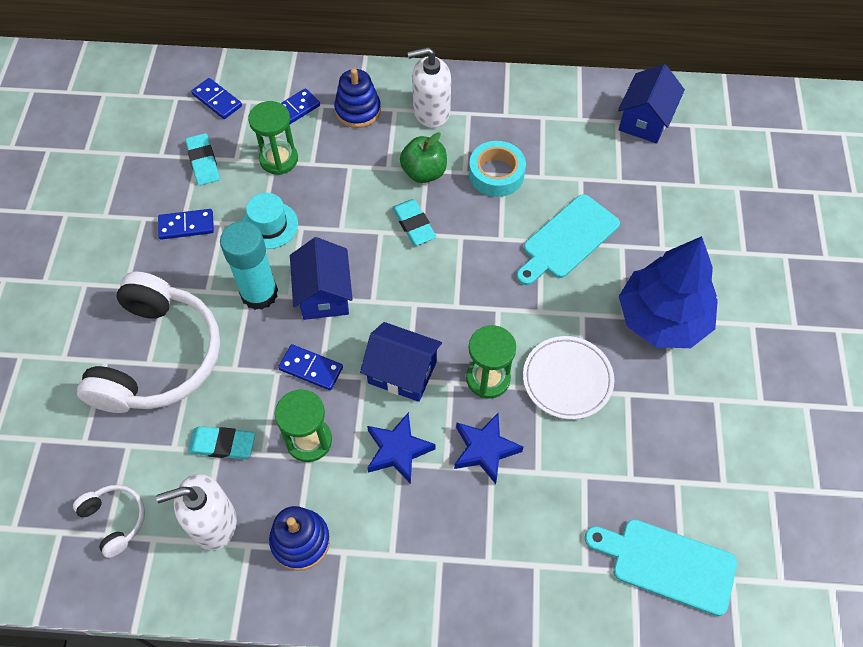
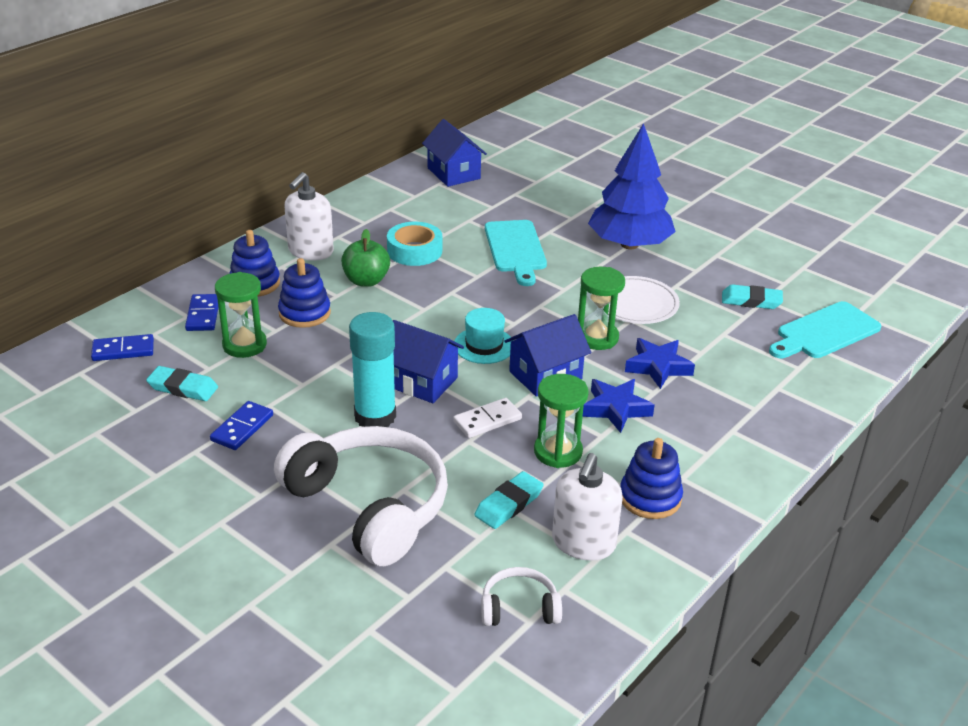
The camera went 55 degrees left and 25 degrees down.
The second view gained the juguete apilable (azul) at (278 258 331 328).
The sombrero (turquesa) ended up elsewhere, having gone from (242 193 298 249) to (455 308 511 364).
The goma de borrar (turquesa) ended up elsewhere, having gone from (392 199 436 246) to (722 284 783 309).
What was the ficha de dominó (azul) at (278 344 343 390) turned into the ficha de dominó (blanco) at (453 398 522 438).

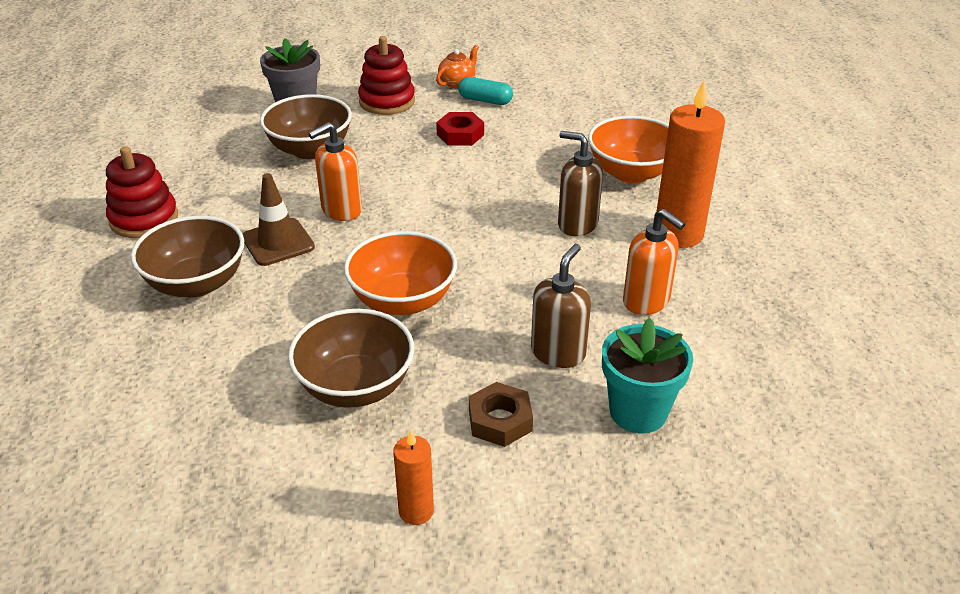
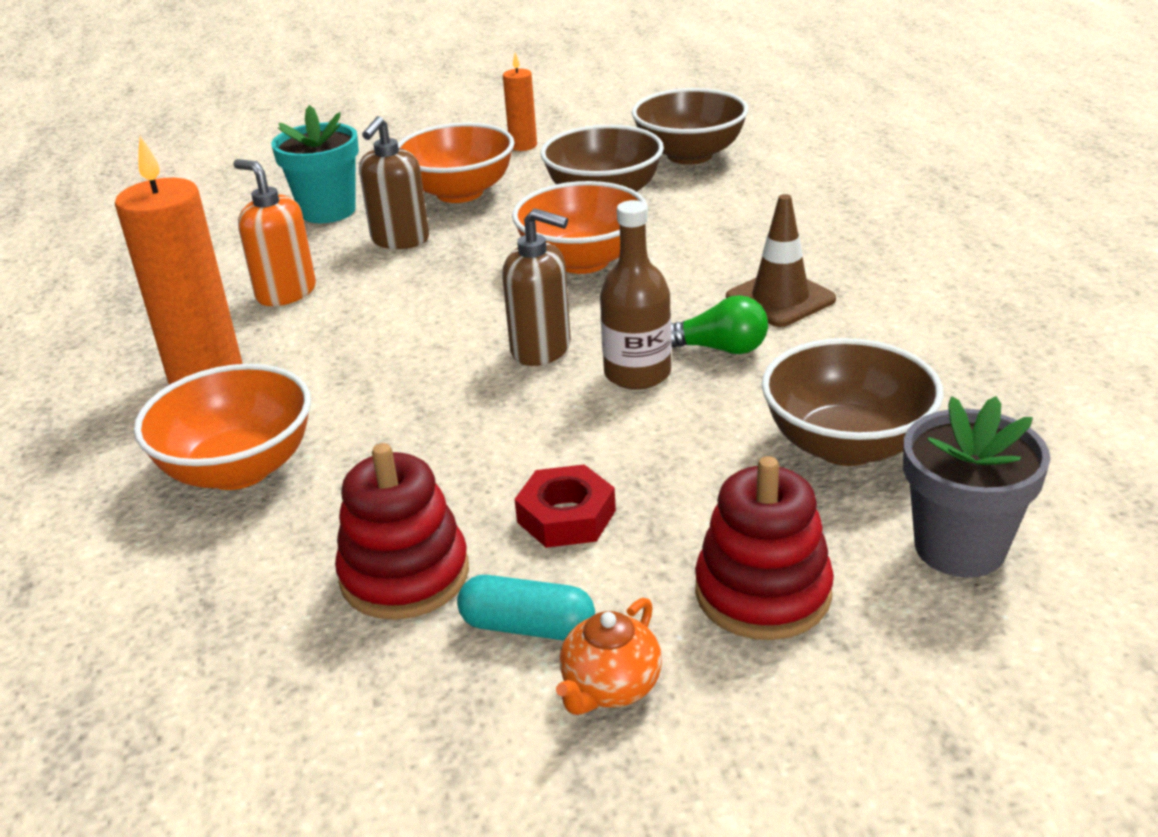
The camera went 175 degrees right and 5 degrees down.
The second view gained the botella (marrón) at (600 200 672 389).
The juguete apilable (rojo) ended up elsewhere, having gone from (106 146 178 238) to (335 443 469 620).
The cuenco (marrón) ended up elsewhere, having gone from (131 216 244 298) to (632 88 748 165).
The dispensador de jabón (marrón) ended up elsewhere, having gone from (558 131 603 236) to (502 208 571 366).
Where the dispensador de jabón (naranja) stood at (308 122 362 221), the bombilla (verde) came to stand at (671 295 768 354).
Where the tuerca (marrón) stood at (469 382 533 447), the cuenco (naranja) came to stand at (398 122 515 203).

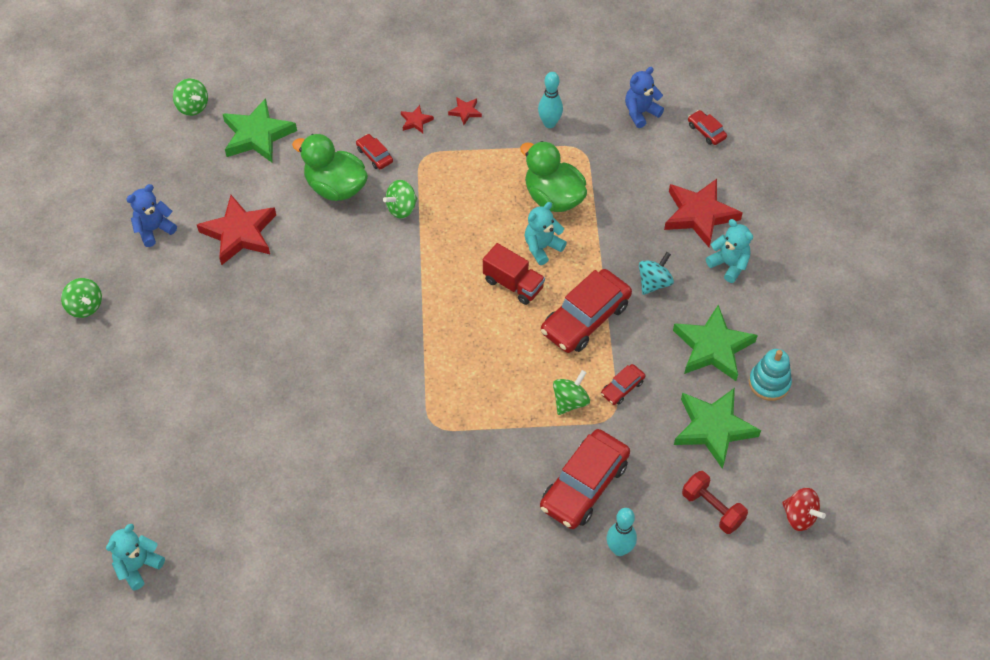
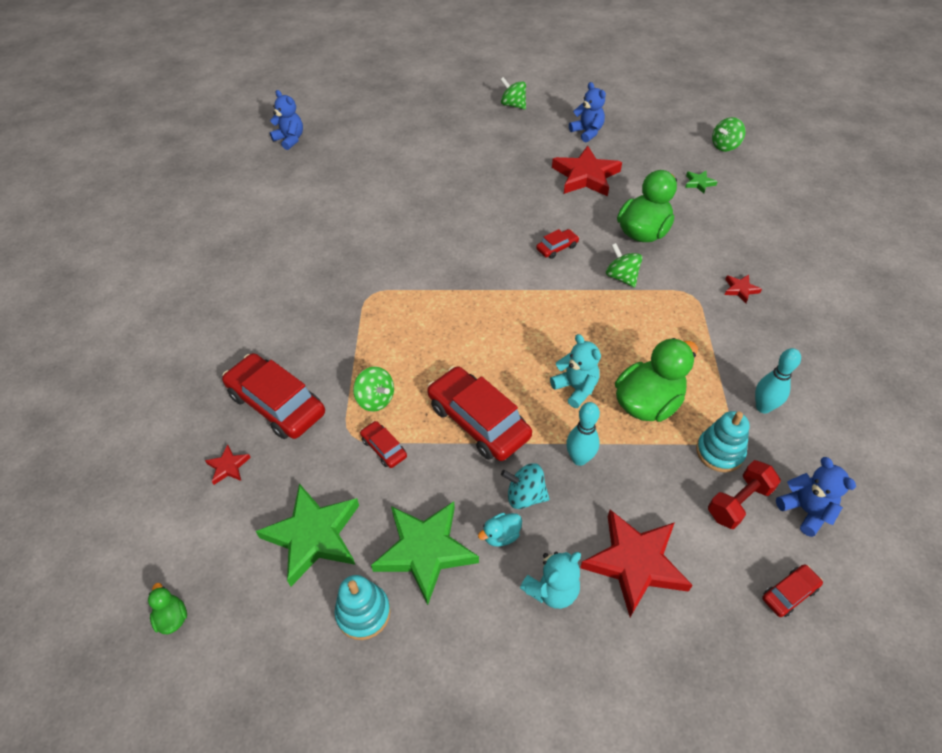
The camera went 95 degrees right and 5 degrees down.
The second view lost the camión (rojo) at (483 243 545 305).
The second view gained the pato (turquesa) at (478 513 522 547).
The second view gained the juguete apilable (turquesa) at (696 411 750 472).
The coche (rojo) ended up elsewhere, having gone from (356 134 393 169) to (536 229 579 259).
The estrella (rojo) ended up elsewhere, having gone from (448 97 482 125) to (205 444 251 485).
The bolo (turquesa) ended up elsewhere, having gone from (607 508 637 556) to (566 402 600 466).
The mancuerna (rojo) ended up elsewhere, having gone from (682 471 748 534) to (708 460 781 529).
Where the peonza (rojo) stood at (782 488 826 531), the pato (verde) came to stand at (148 583 187 634).
What was the osito (turquesa) at (106 524 165 590) turned into the osito (azul) at (270 90 303 150).
The peonza (verde) at (61 278 102 318) ended up facing another way, 75 degrees clockwise from before.
The peonza (turquesa) at (639 252 674 295) ended up facing another way, 150 degrees clockwise from before.
The size of the estrella (verde) at (223 98 297 162) changed by a factor of 0.45.

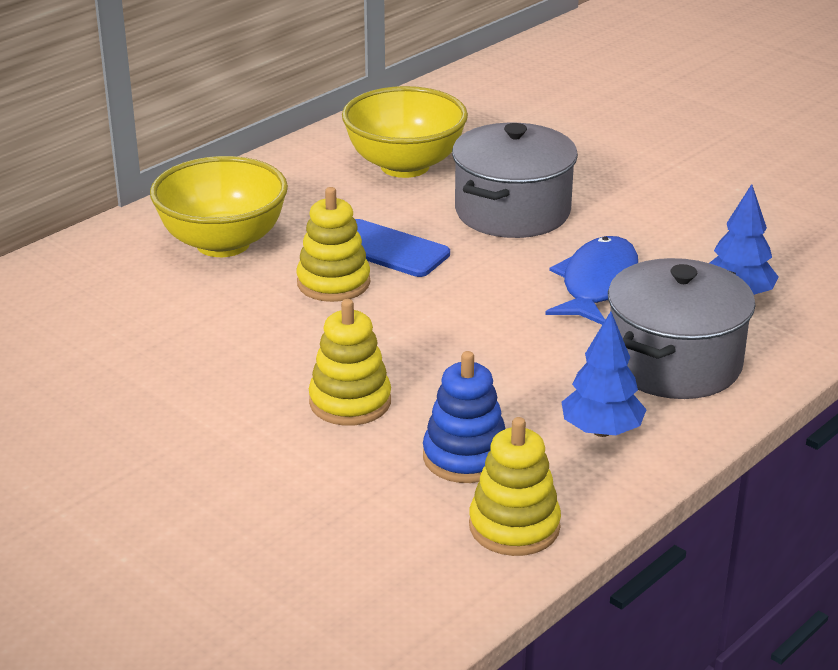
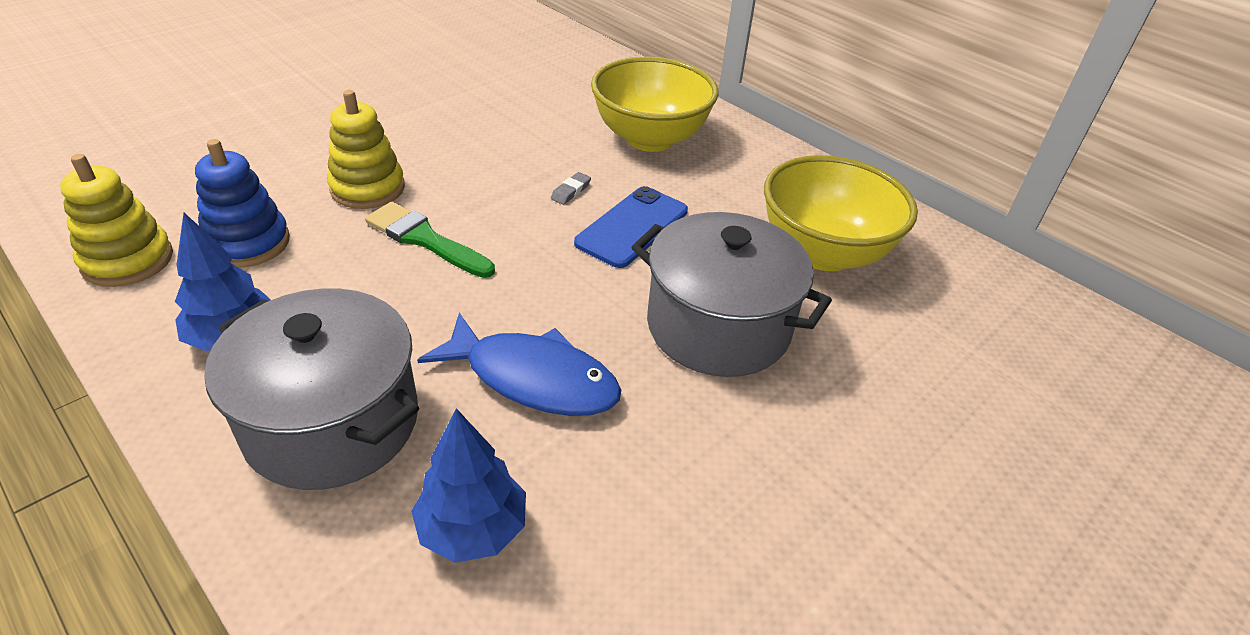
The camera went 90 degrees right and 10 degrees up.
The second view gained the pincel (verde) at (365 202 495 278).
Where the juguete apilable (amarillo) stood at (297 187 370 302), the goma de borrar (gris) came to stand at (551 172 591 205).

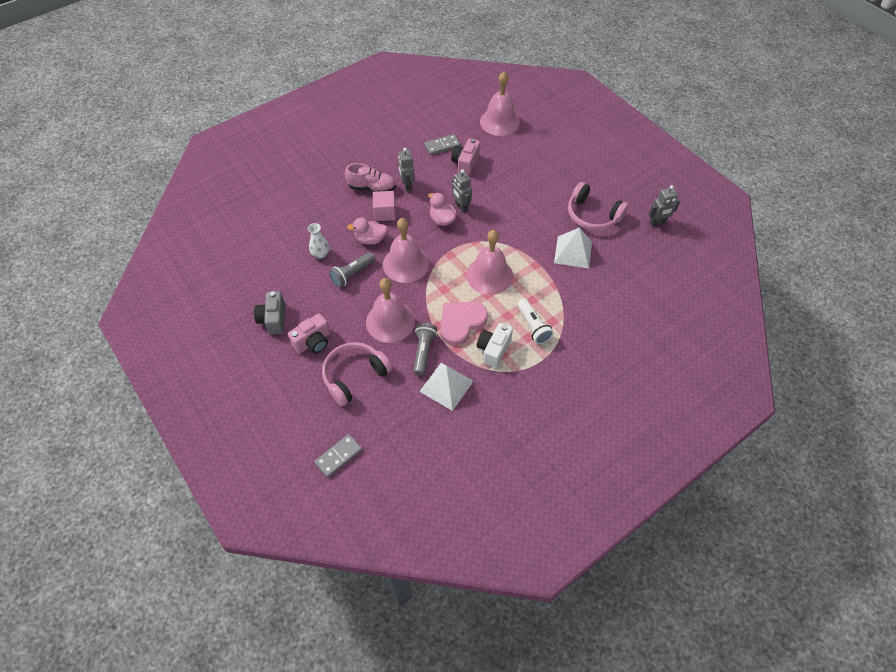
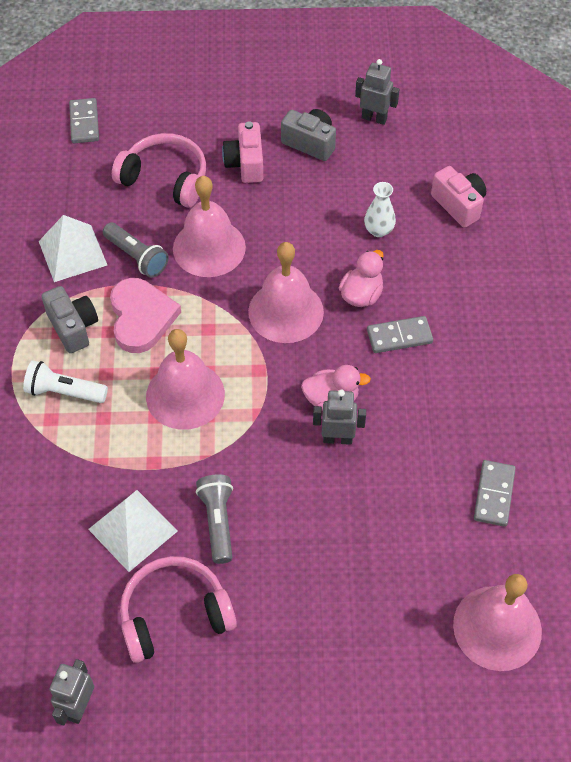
The camera went 125 degrees right and 0 degrees up.
The second view lost the zapato (rosa) at (345 163 396 192).
The lámpara de mano (gris) ended up elsewhere, having gone from (329 252 375 287) to (196 474 233 564).
The robot (gris) ended up elsewhere, having gone from (398 148 415 192) to (355 59 399 125).
The cámara (rosa) ended up elsewhere, having gone from (451 138 480 176) to (431 166 486 228).
Where the cubo (rosa) stood at (373 191 396 221), the ficha de dominó (gris) came to stand at (367 316 433 353).
What was the cámara (blanco) at (477 323 513 368) turned into the cámara (gris) at (42 286 98 353).
The auriculares (rosa) at (322 342 392 406) ended up facing another way, 60 degrees counterclockwise from before.

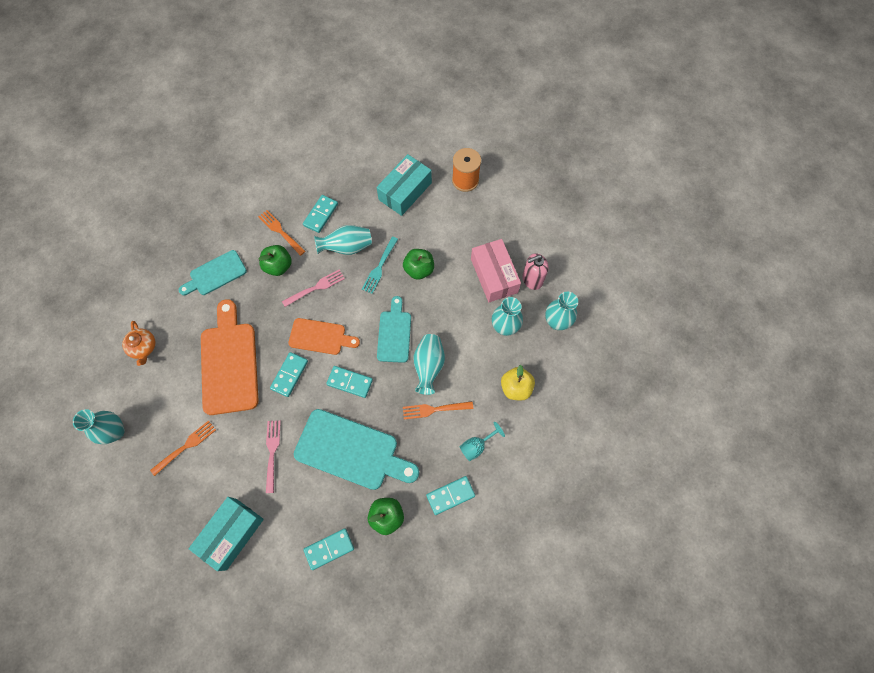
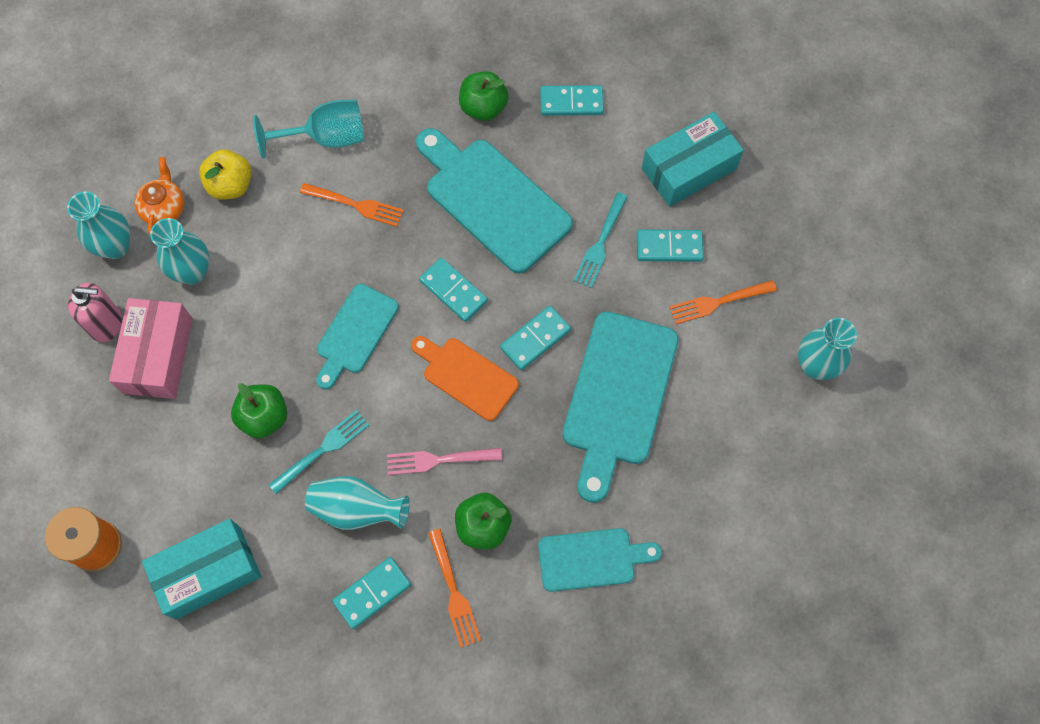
The camera went 155 degrees left and 0 degrees up.
The second view lost the florero (turquesa) at (413 334 445 395).
The tetera (naranja) ended up elsewhere, having gone from (122 321 156 366) to (134 157 185 236).
The ficha de dominó (turquesa) ended up elsewhere, having gone from (426 476 475 515) to (637 229 704 262).
What was the tabla de cortar (naranja) at (201 299 259 415) turned into the tabla de cortar (turquesa) at (562 311 679 503).
What was the tenedor (rosa) at (266 421 281 493) turned into the tenedor (turquesa) at (574 192 628 288).
The size of the copa (turquesa) at (460 422 505 461) changed by a factor of 1.62.

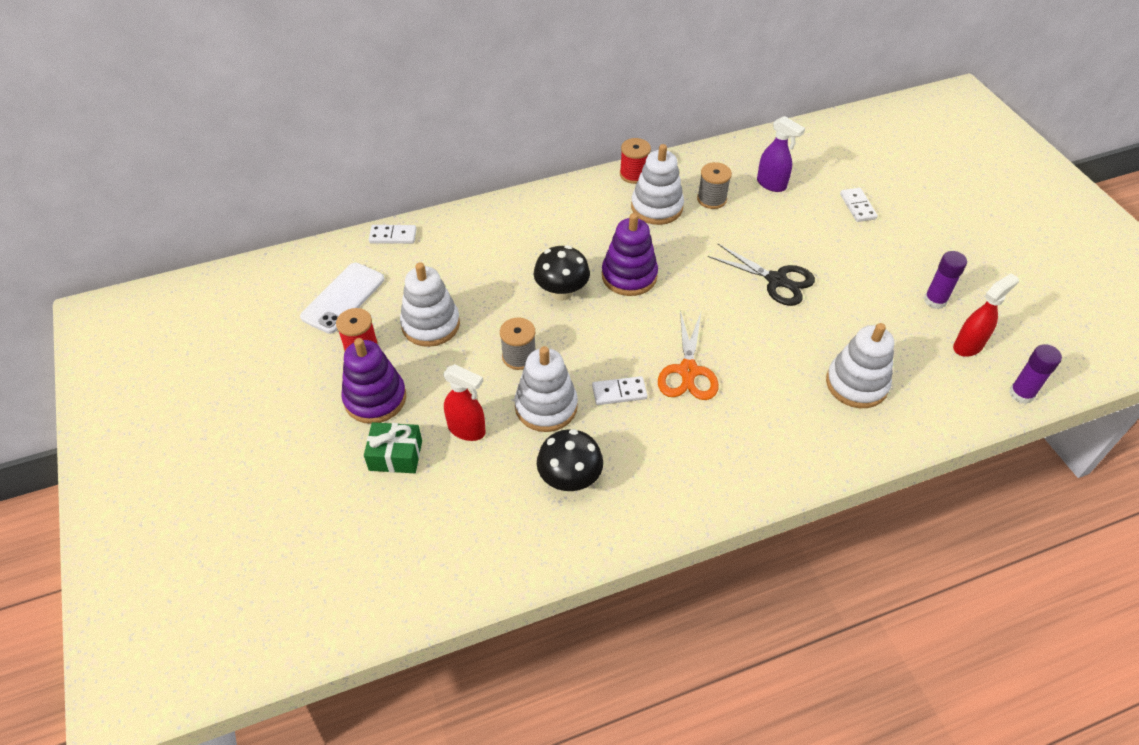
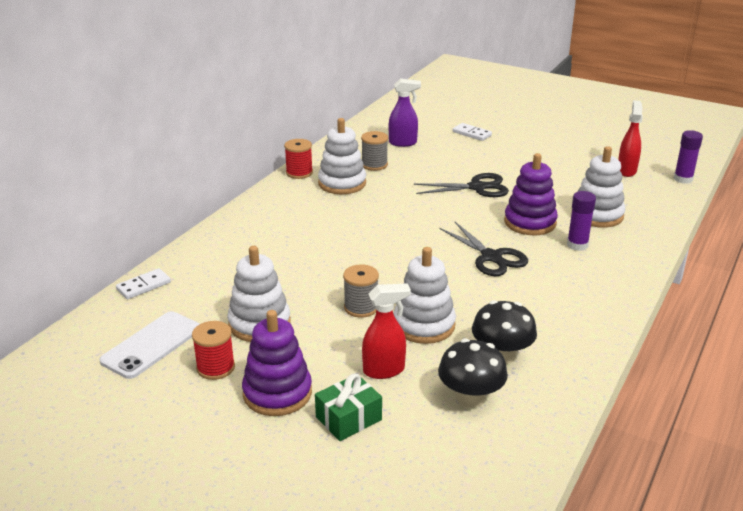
The camera went 40 degrees left and 20 degrees down.
The second view lost the ficha de dominó (blanco) at (592 376 647 405).
The seta (negro) ended up elsewhere, having gone from (534 245 590 301) to (438 339 508 408).
The juguete apilable (morado) ended up elsewhere, having gone from (602 213 658 296) to (504 153 558 235).
The barra de pegamento (morado) ended up elsewhere, having gone from (924 251 967 309) to (567 191 596 251).
What was the tijeras (naranja) at (658 311 719 400) turned into the tijeras (negro) at (440 222 528 276).
The móvil (blanco) at (300 263 384 334) ended up facing another way, 45 degrees clockwise from before.

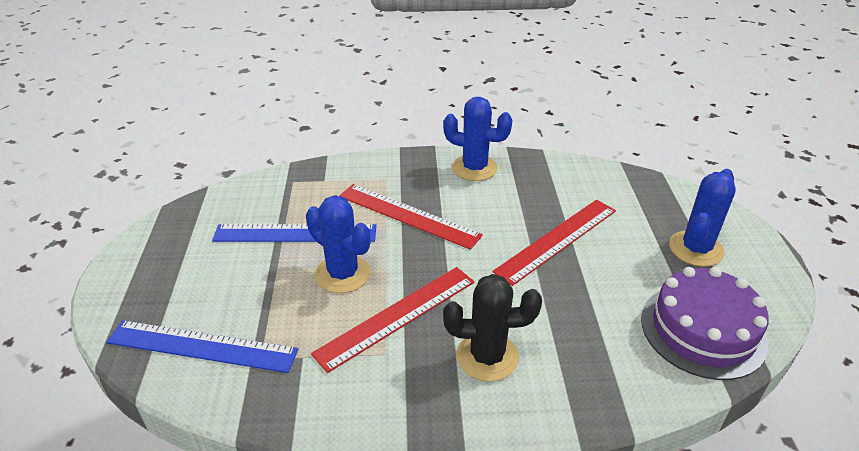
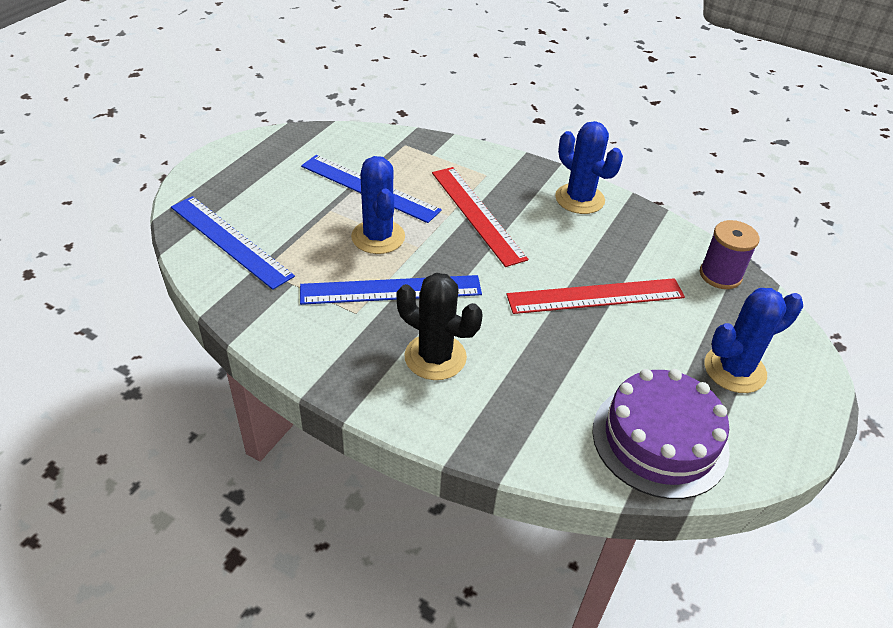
The camera went 30 degrees right and 5 degrees up.
The second view gained the carrete (morado) at (700 220 759 289).
What was the regla (rojo) at (311 267 474 373) turned into the regla (azul) at (300 275 482 305).

